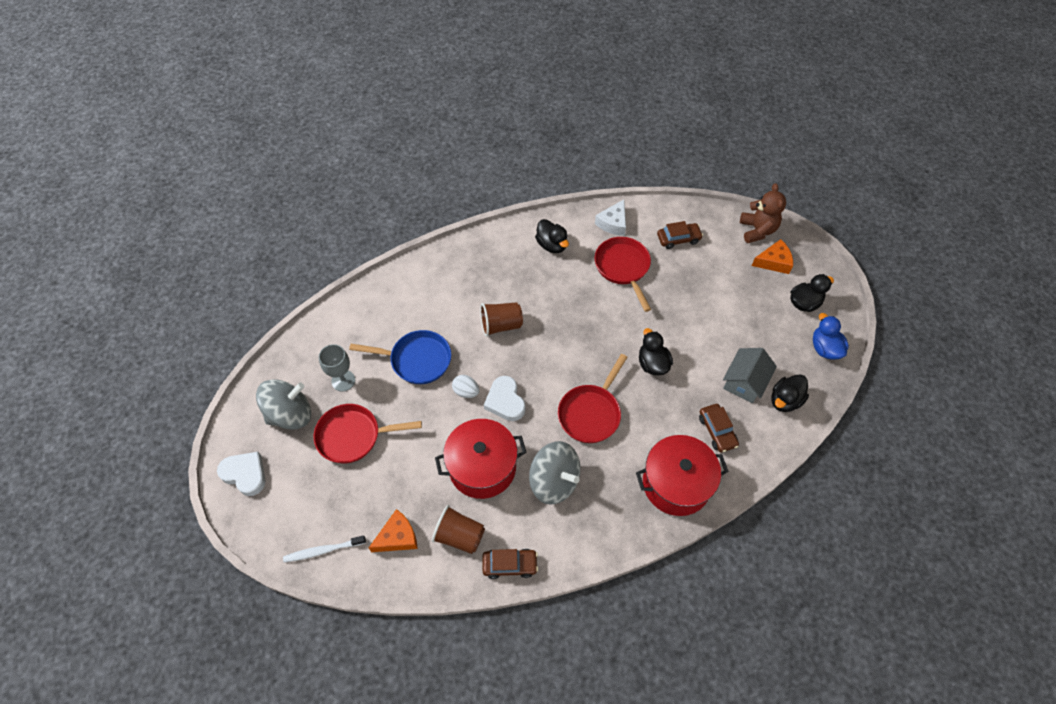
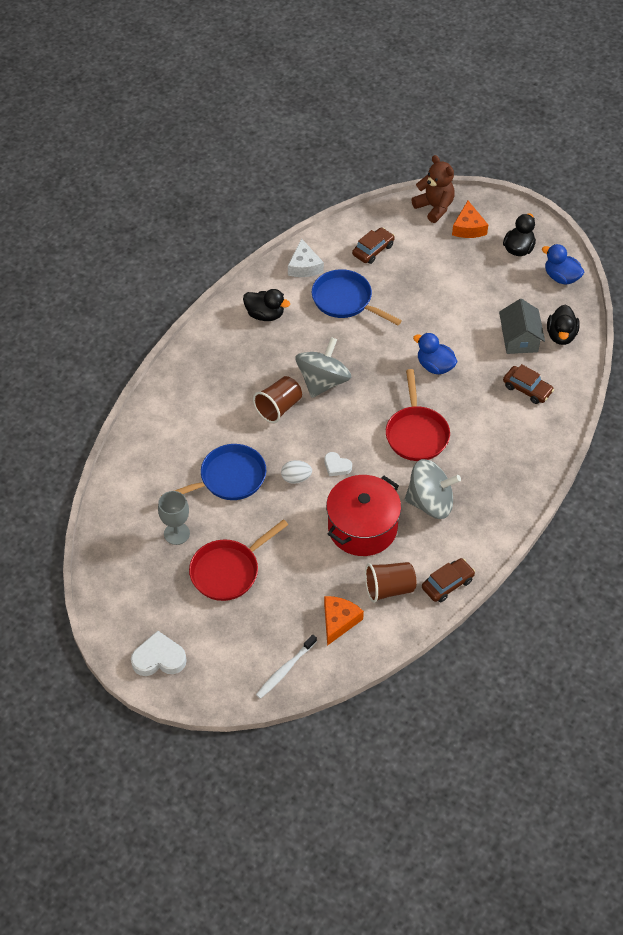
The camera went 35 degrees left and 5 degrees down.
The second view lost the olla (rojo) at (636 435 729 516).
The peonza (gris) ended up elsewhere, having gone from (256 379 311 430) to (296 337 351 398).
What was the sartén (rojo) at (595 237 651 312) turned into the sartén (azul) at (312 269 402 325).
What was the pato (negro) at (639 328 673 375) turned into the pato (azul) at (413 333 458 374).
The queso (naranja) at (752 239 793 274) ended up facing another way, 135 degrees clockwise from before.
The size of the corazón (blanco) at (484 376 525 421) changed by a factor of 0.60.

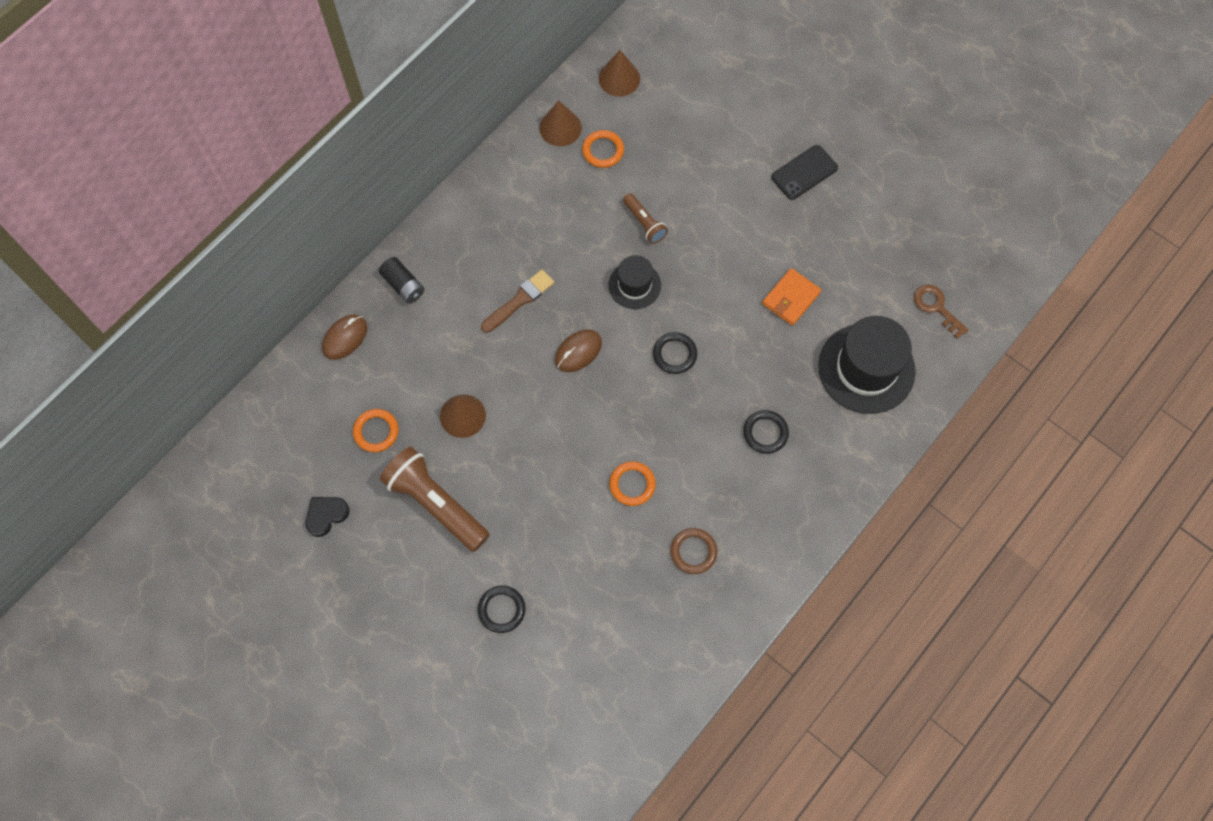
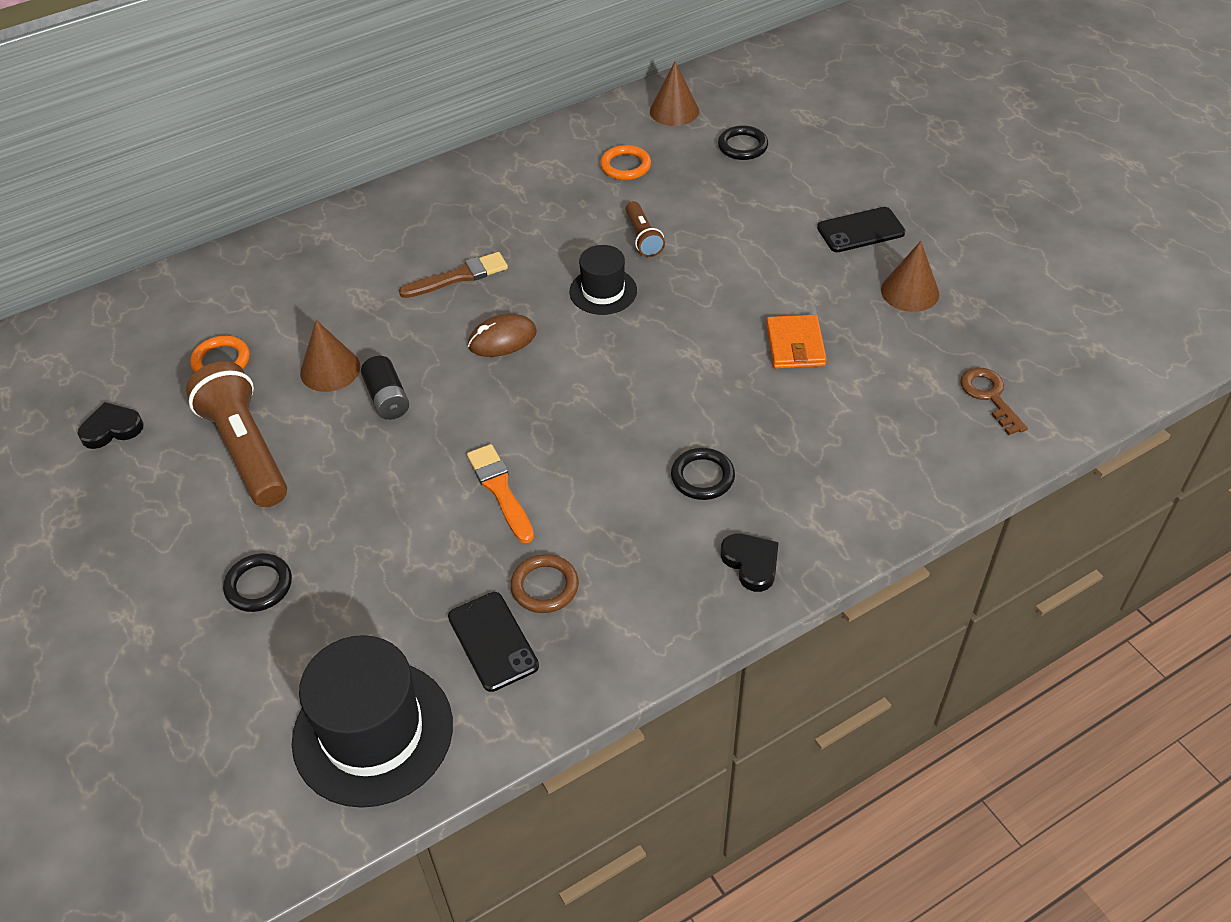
The camera went 20 degrees right and 20 degrees down.
The second view lost the ratón (marrón) at (322 315 367 360).
The second view gained the móvil (negro) at (448 592 539 692).
The second view gained the corazón (negro) at (721 533 779 592).
The pila (negro) ended up elsewhere, having gone from (379 257 424 304) to (361 356 409 420).
The cono (marrón) ended up elsewhere, having gone from (539 101 582 146) to (881 241 939 312).
The anillo (negro) ended up elsewhere, having gone from (653 332 697 374) to (718 125 768 160).
The sombrero (negro) ended up elsewhere, having gone from (818 316 916 414) to (292 635 453 808).
Where the anillo (naranja) stood at (609 461 656 506), the pincel (naranja) came to stand at (467 444 534 543).
The cartera (naranja) at (762 268 821 326) ended up facing another way, 60 degrees counterclockwise from before.

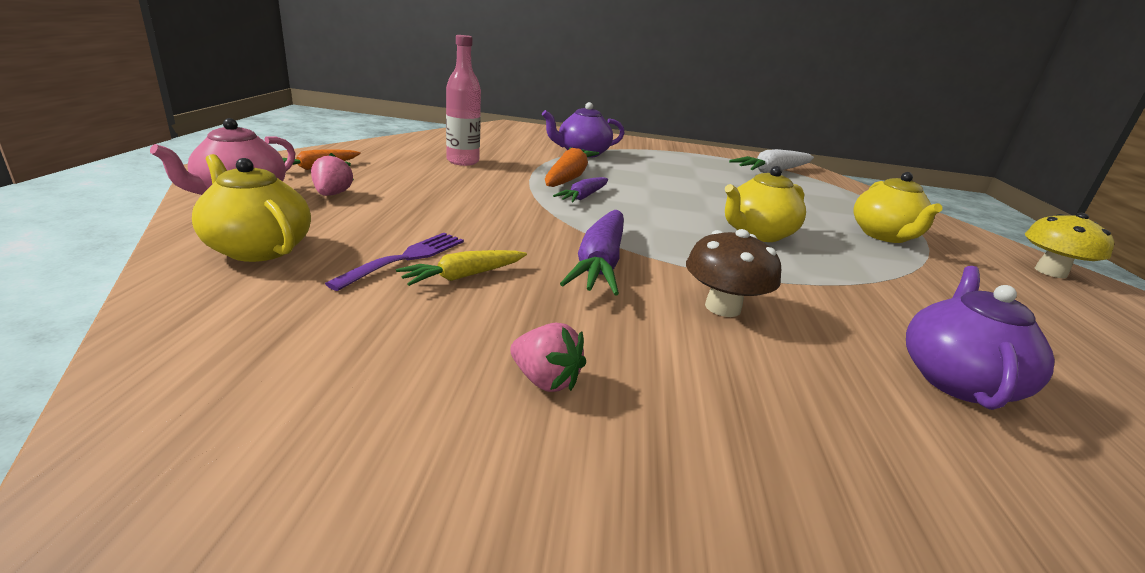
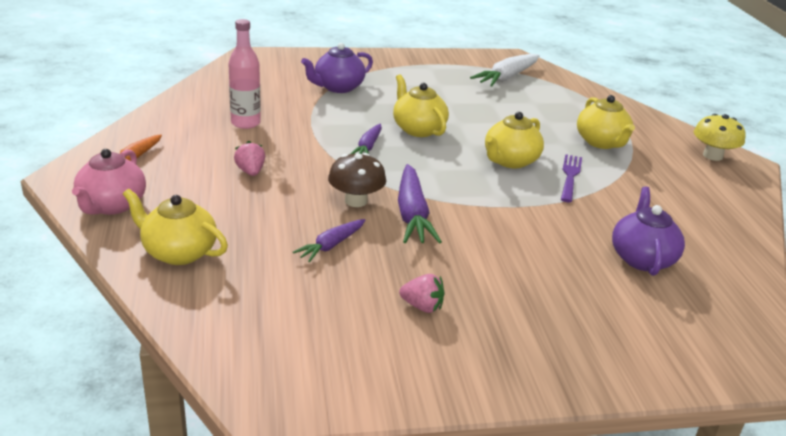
The camera went 15 degrees left and 5 degrees up.
The second view lost the zanahoria (naranja) at (545 147 599 187).
The second view gained the tetera (amarillo) at (393 74 449 137).
The fresa (rosa) ended up elsewhere, having gone from (311 153 354 196) to (234 141 265 176).
The tenedor (morado) ended up elsewhere, having gone from (325 233 464 291) to (561 154 582 202).
The seta (marrón) ended up elsewhere, having gone from (686 229 781 317) to (328 153 386 207).
What was the zanahoria (amarillo) at (396 250 527 286) turned into the zanahoria (morado) at (293 219 365 263).

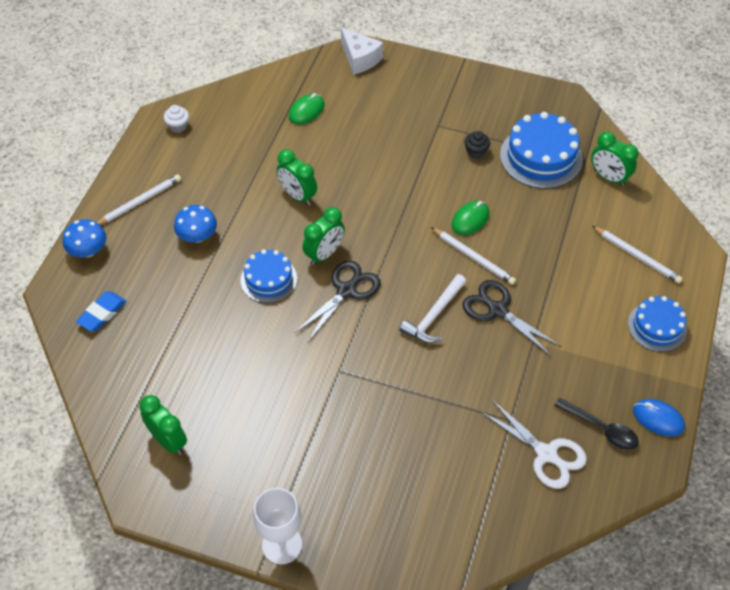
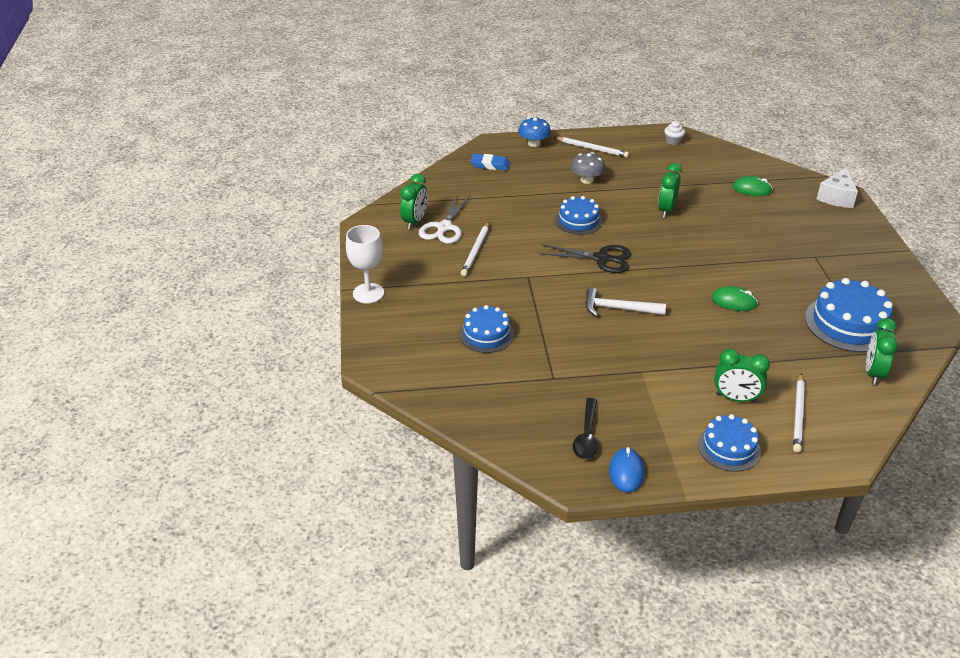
The camera went 65 degrees right and 15 degrees down.
The second view lost the tijeras (negro) at (462 280 561 356).
The second view lost the magdalena (negro) at (464 131 490 159).
The second view gained the tarta (azul) at (460 305 514 353).
The despertador (verde) ended up elsewhere, having gone from (303 207 345 265) to (714 349 770 403).
The lápiz (blanco) ended up elsewhere, having gone from (431 227 516 285) to (461 222 489 276).
The tijeras (blanco) ended up elsewhere, having gone from (480 399 587 489) to (419 196 470 244).
What was the seta (azul) at (174 205 217 243) turned into the seta (gris) at (571 152 605 184).

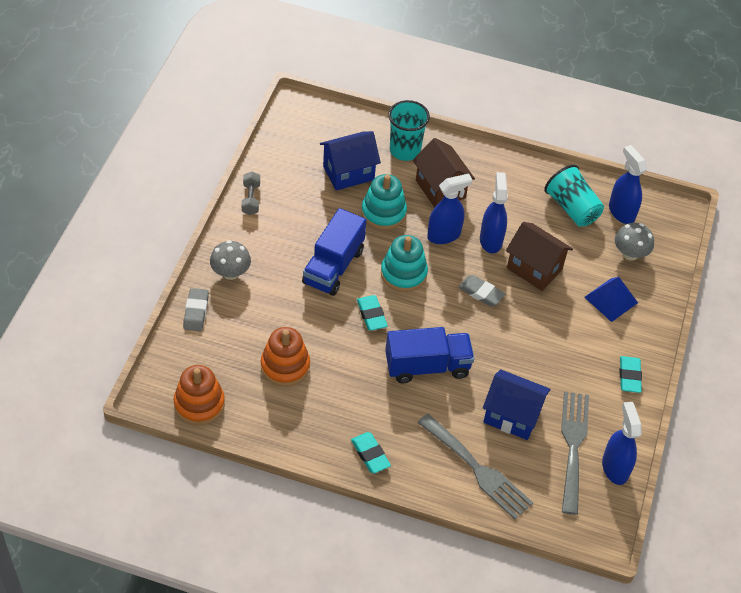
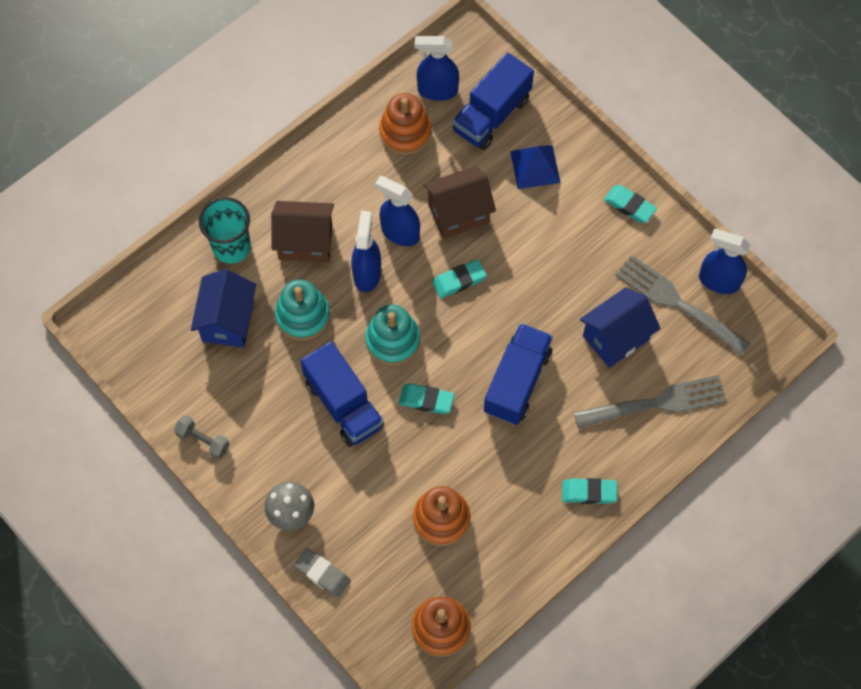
The camera went 55 degrees left and 15 degrees up.
Where the vaso (turquesa) stood at (544 165 604 227), the juguete apilable (naranja) came to stand at (379 93 431 155).
Where the seta (gris) stood at (615 223 654 261), the camión (azul) came to stand at (453 52 534 150).
What was the goma de borrar (gris) at (458 275 505 306) turned into the goma de borrar (turquesa) at (432 259 487 298).

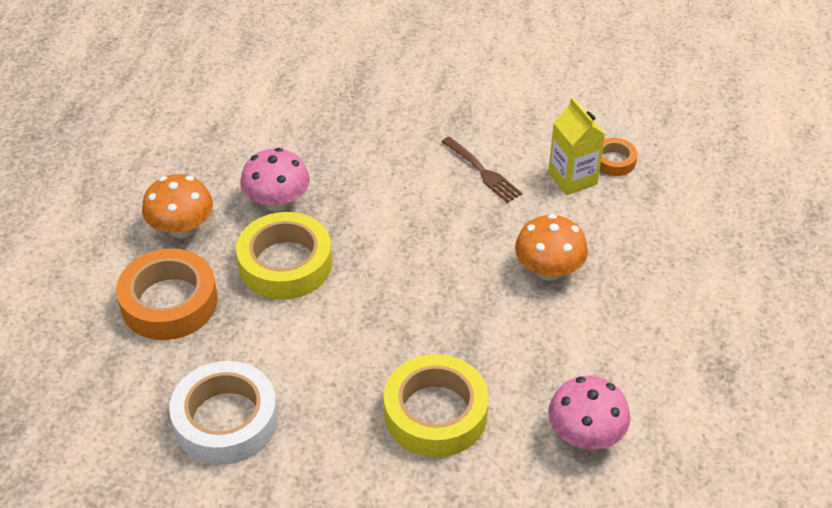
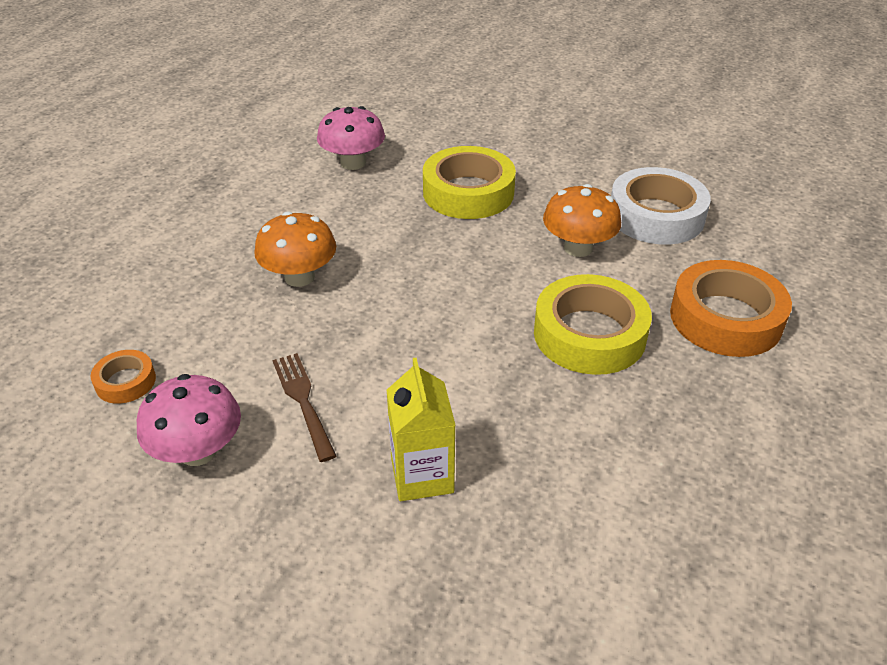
The camera went 165 degrees left and 5 degrees down.
The seta (naranja) ended up elsewhere, having gone from (142 174 213 238) to (543 184 621 257).
The seta (rosa) ended up elsewhere, having gone from (240 148 310 212) to (137 374 241 466).
The cartón de leche (amarillo) ended up elsewhere, having gone from (548 98 606 195) to (387 358 456 501).

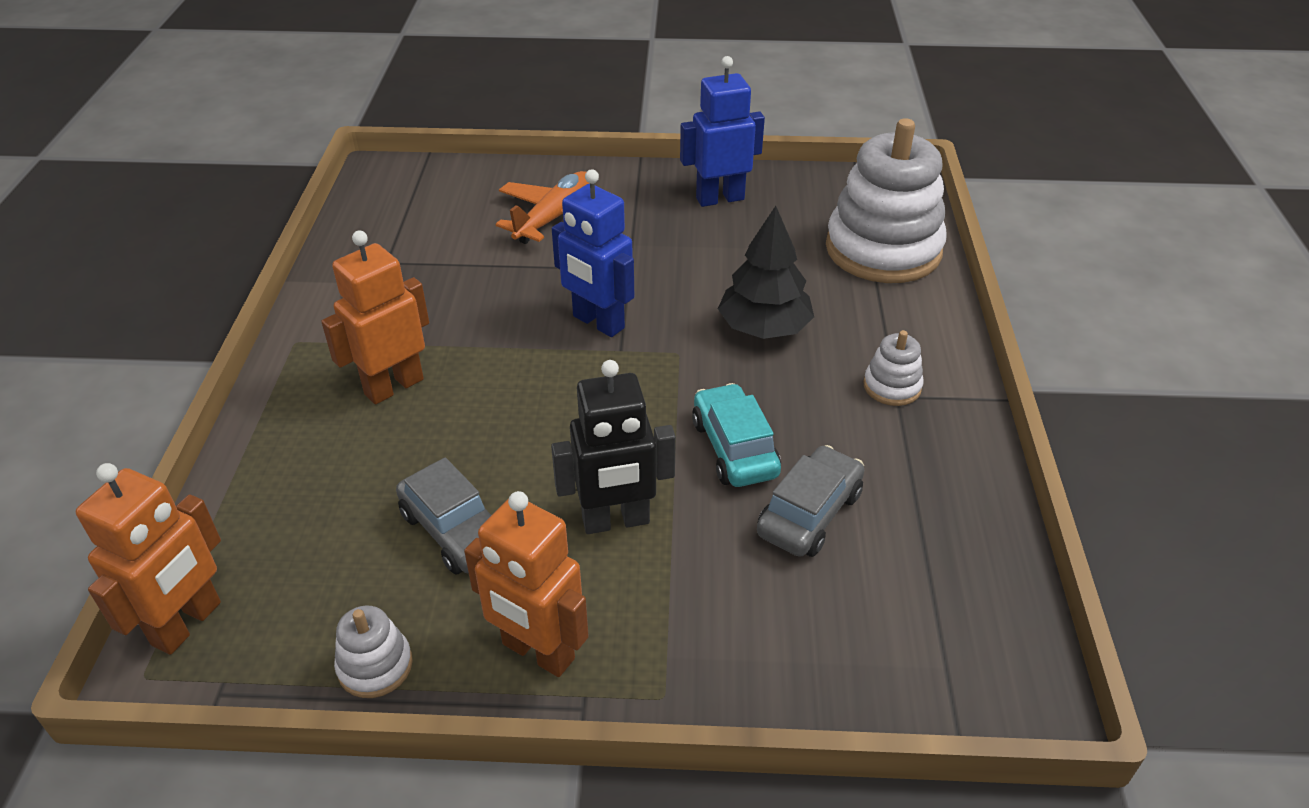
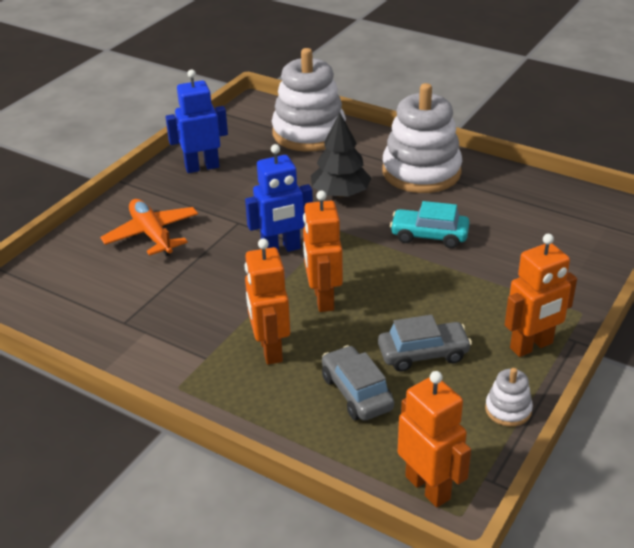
The camera went 60 degrees left and 5 degrees down.
The second view lost the robot (negro) at (551 360 676 534).
The second view gained the robot (naranja) at (303 190 343 312).
The coche (gris) ended up elsewhere, having gone from (757 445 864 557) to (322 345 394 421).
The robot (azul) at (680 56 765 207) ended up facing another way, 60 degrees clockwise from before.
The size of the juguete apilable (blanco) at (863 330 924 406) changed by a factor of 2.33.

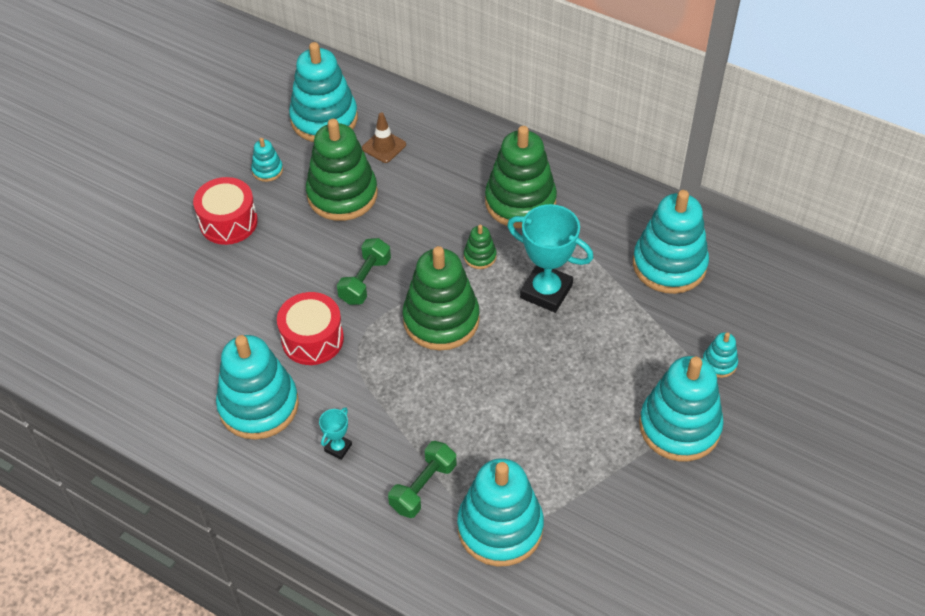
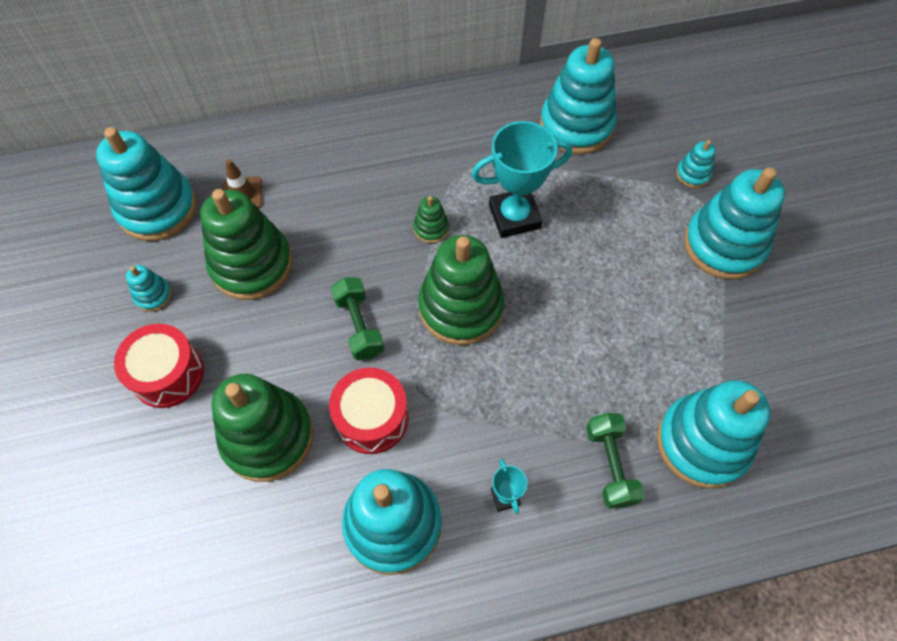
The camera went 45 degrees left and 10 degrees up.
The juguete apilable (verde) ended up elsewhere, having gone from (485 126 557 228) to (211 374 314 482).

